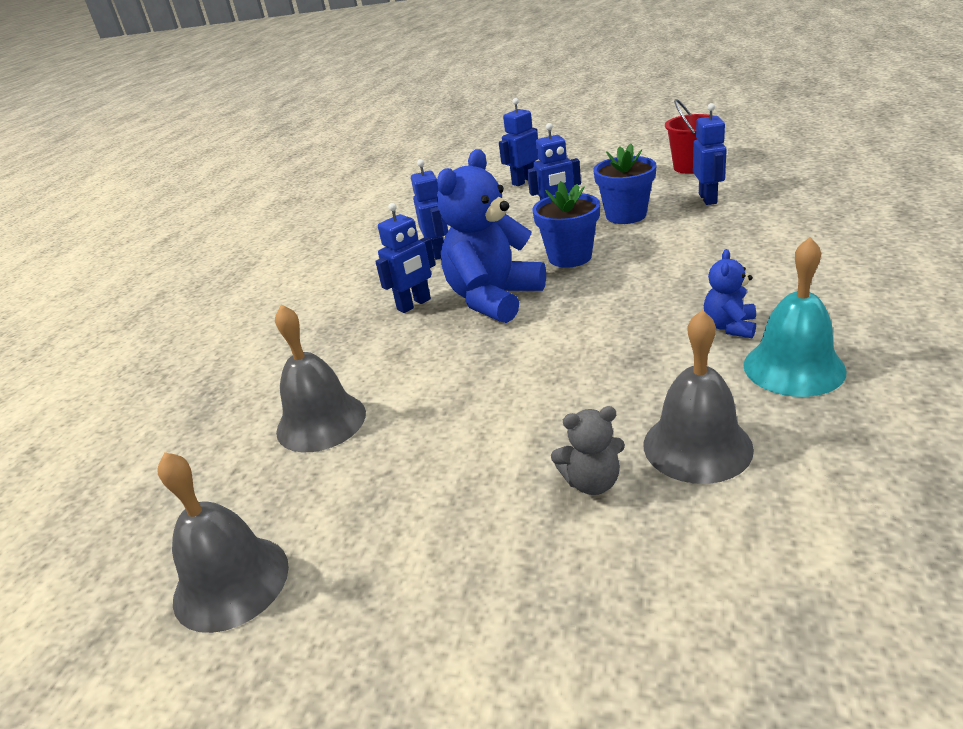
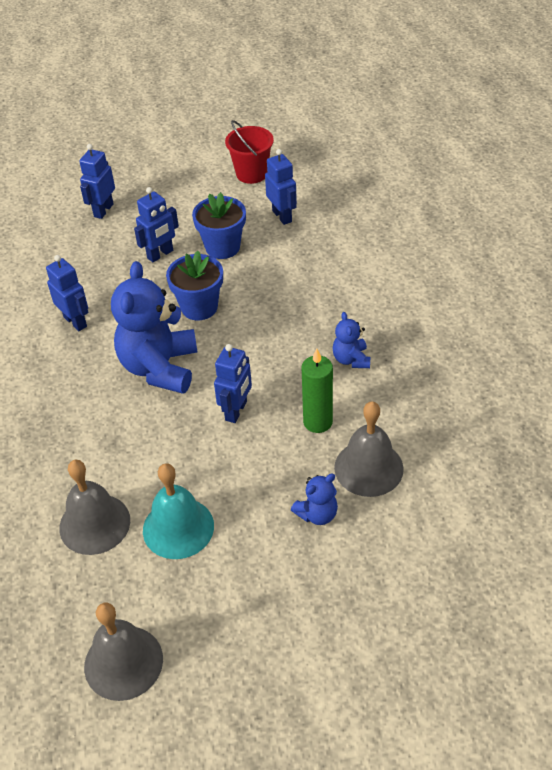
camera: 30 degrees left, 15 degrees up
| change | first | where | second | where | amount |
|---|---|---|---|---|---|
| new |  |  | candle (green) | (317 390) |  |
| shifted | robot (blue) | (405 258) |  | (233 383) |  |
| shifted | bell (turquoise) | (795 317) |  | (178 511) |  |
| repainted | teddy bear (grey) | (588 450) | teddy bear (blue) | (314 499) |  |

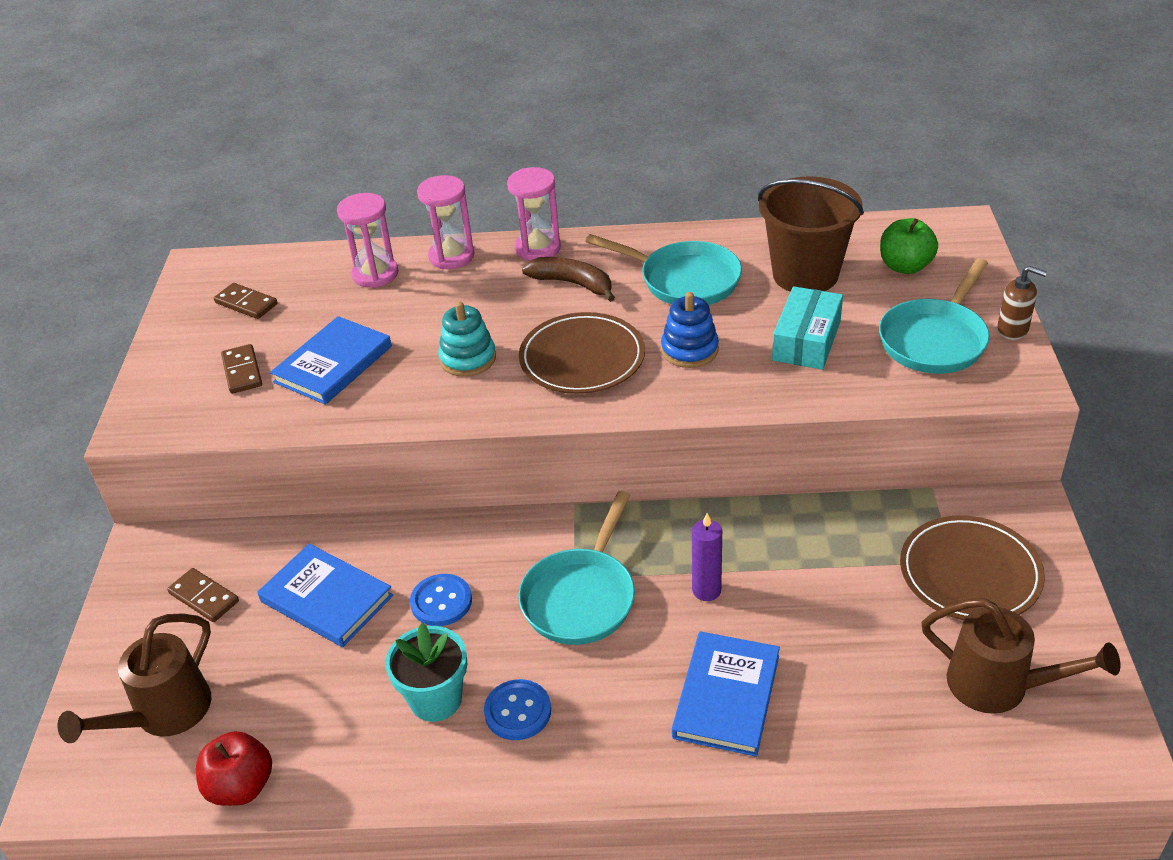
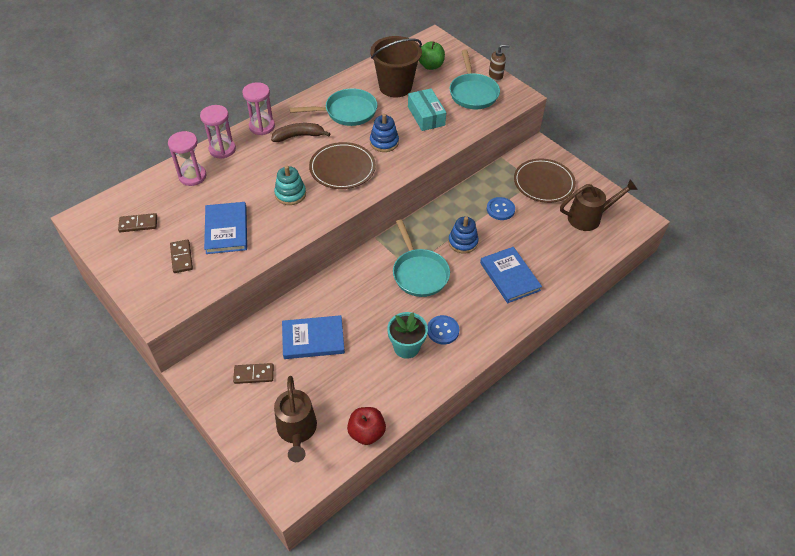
camera: 45 degrees left, 10 degrees up
| change | first | where | second | where | amount |
|---|---|---|---|---|---|
| shifted | button (blue) | (441 600) |  | (501 208) |  |
| swapped | candle (purple) | (707 557) | stacking toy (blue) | (463 235) |  |
| rotated | domino (brown) | (241 369) |  | (181 256) | 45 degrees clockwise |

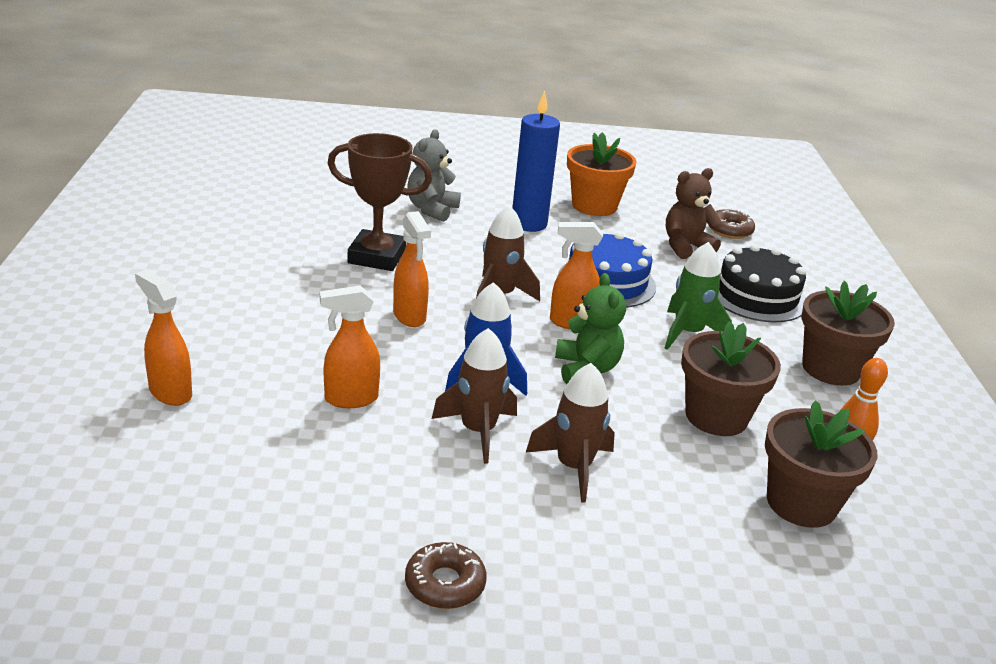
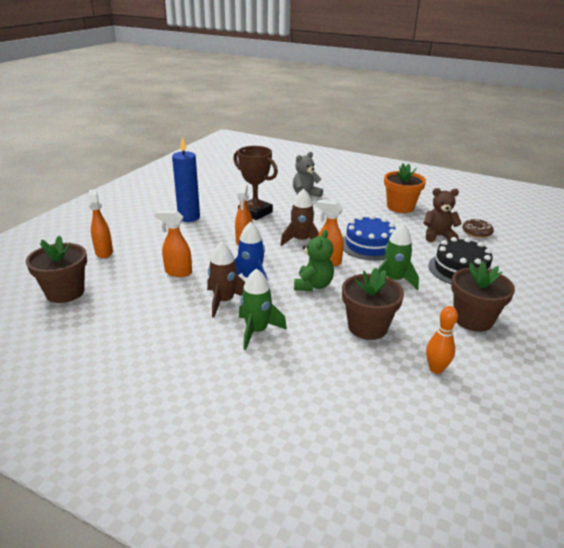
camera: 30 degrees right, 0 degrees up
| change | first | where | second | where | amount |
|---|---|---|---|---|---|
| gone | donut (brown) | (445 575) |  |  |  |
| shifted | candle (blue) | (536 161) |  | (186 179) |  |
| shifted | flower pot (brown) | (821 464) |  | (56 269) |  |
| repainted | rocket (brown) | (570 432) | rocket (green) | (263 309) |  |

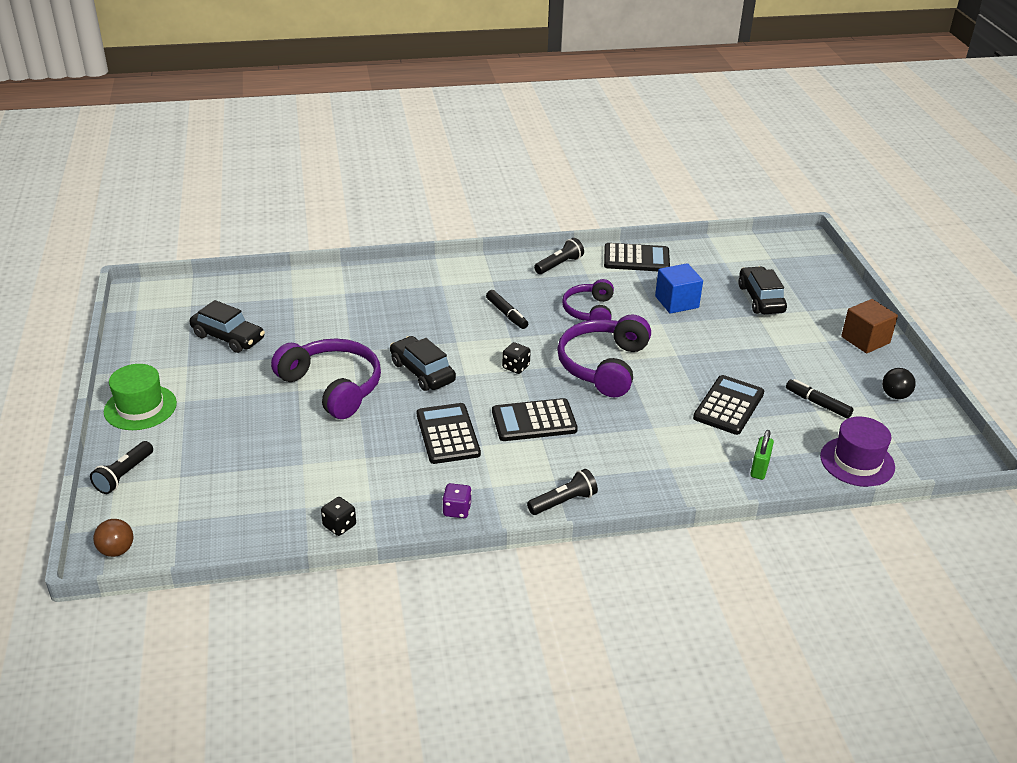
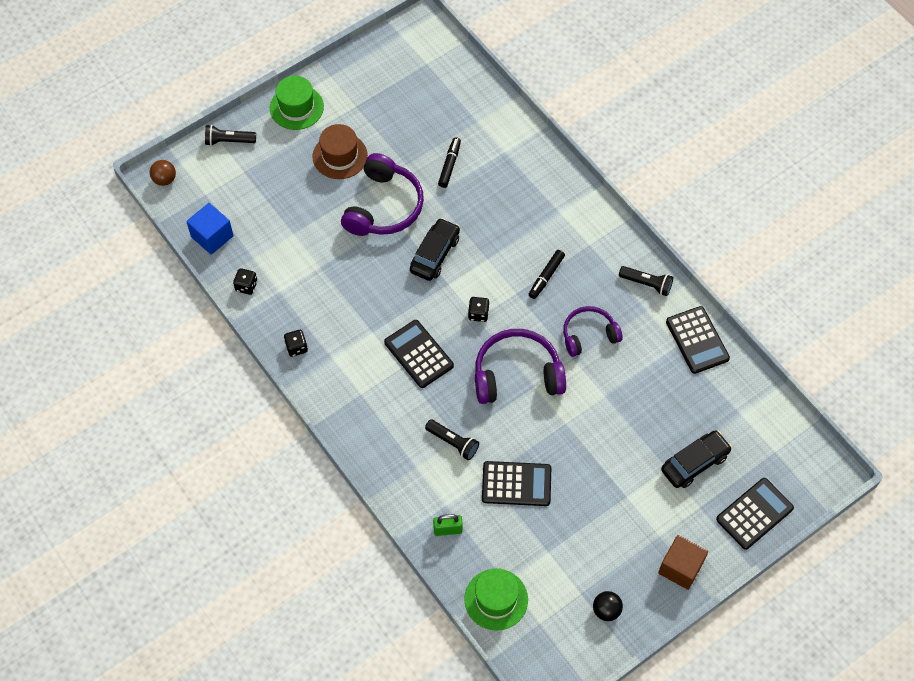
camera: 65 degrees right, 25 degrees up
| change | first | where | second | where | amount |
|---|---|---|---|---|---|
| gone | car (black) | (227 326) |  |  |  |
| new |  |  | hat (brown) | (340 151) |  |
| shifted | calculator (black) | (449 433) |  | (755 514) |  |
| shifted | flashlight (black) | (562 492) |  | (452 439) |  |
| shifted | cube (blue) | (679 288) |  | (209 229) |  |
| shifted | marker (black) | (819 398) |  | (449 162) |  |
| repainted | dice (purple) | (457 500) | dice (black) | (296 343) |  |
| repainted | hat (purple) | (857 452) | hat (green) | (496 599) |  |

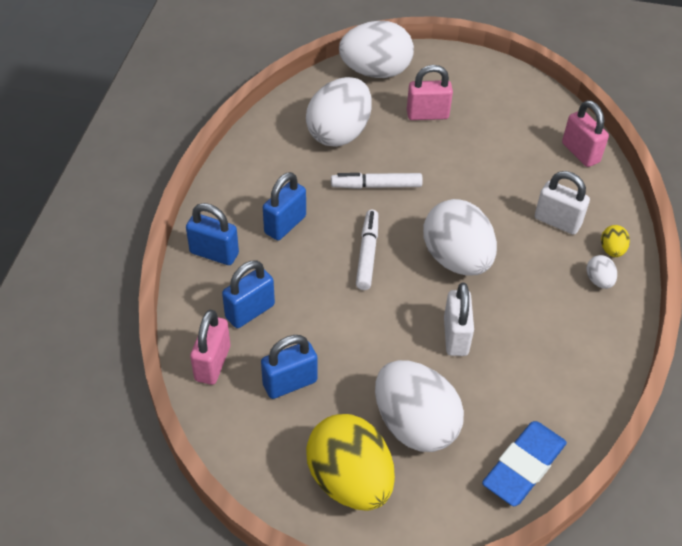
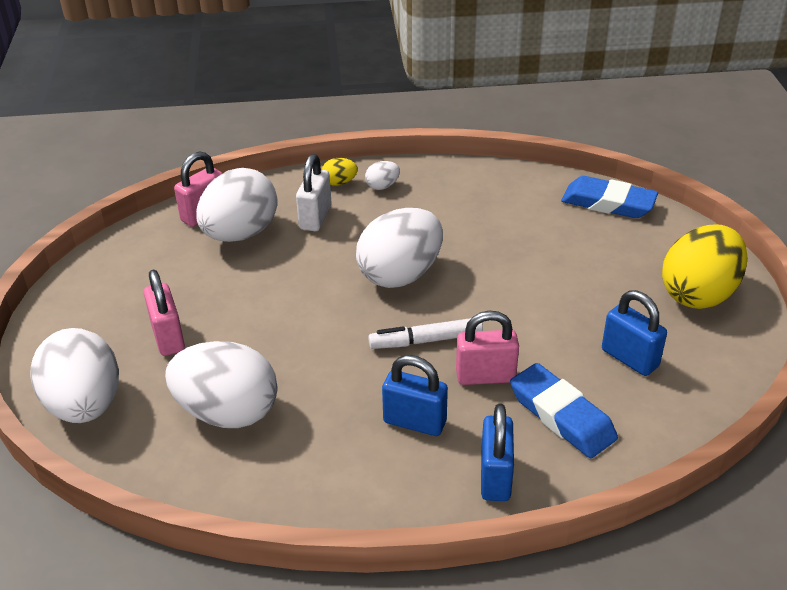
camera: 105 degrees left, 10 degrees down
| change | first | where | second | where | amount |
|---|---|---|---|---|---|
| gone | marker (white) | (377 181) |  |  |  |
| gone | padlock (white) | (459 319) |  |  |  |
| shifted | padlock (pink) | (210 347) |  | (487 348) |  |
| shifted | egg (white) | (419 406) |  | (237 205) |  |
| swapped | padlock (blue) | (248 294) | eraser (blue) | (564 410) |  |

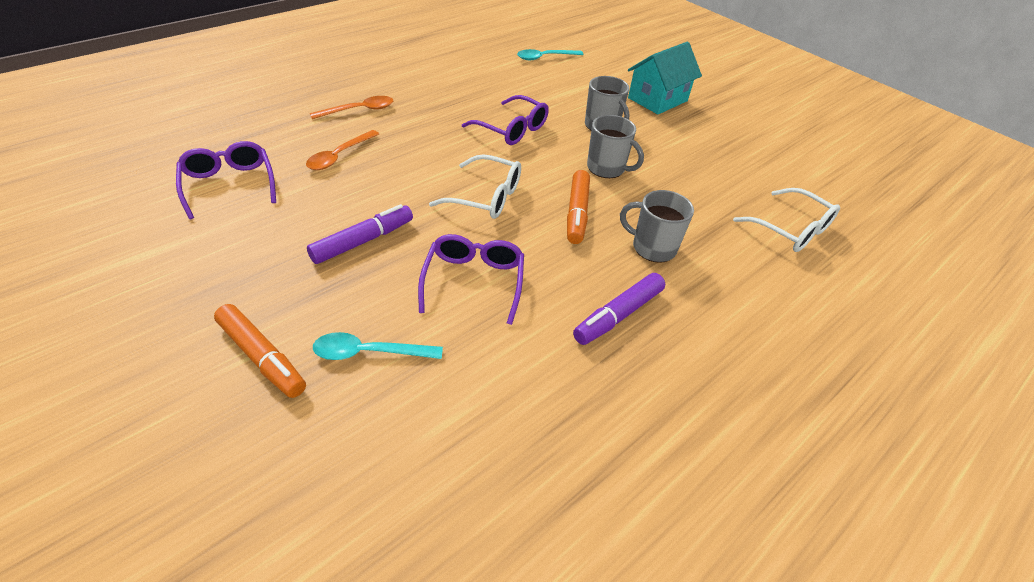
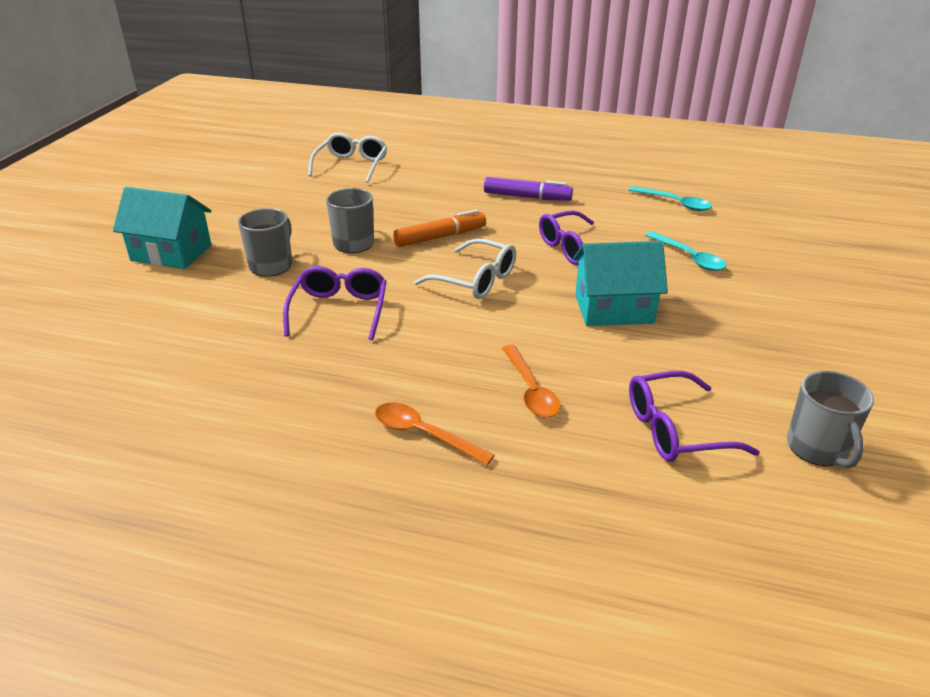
camera: 120 degrees left, 10 degrees down
| change | first | where | second | where | amount |
|---|---|---|---|---|---|
| gone | marker (orange) | (260 351) |  |  |  |
| shifted | spoon (turquoise) | (550 54) |  | (670 198) |  |
| shifted | mug (grey) | (657 226) |  | (830 419) |  |
| swapped | marker (purple) | (360 234) | house (turquoise) | (620 283) |  |
| rotated | glasses (purple) | (226 180) |  | (694 416) | 45 degrees clockwise |
| rotated | spoon (orange) | (342 150) |  | (531 381) | 75 degrees clockwise |
| rotated | glasses (white) | (475 186) |  | (465 268) | 135 degrees clockwise |

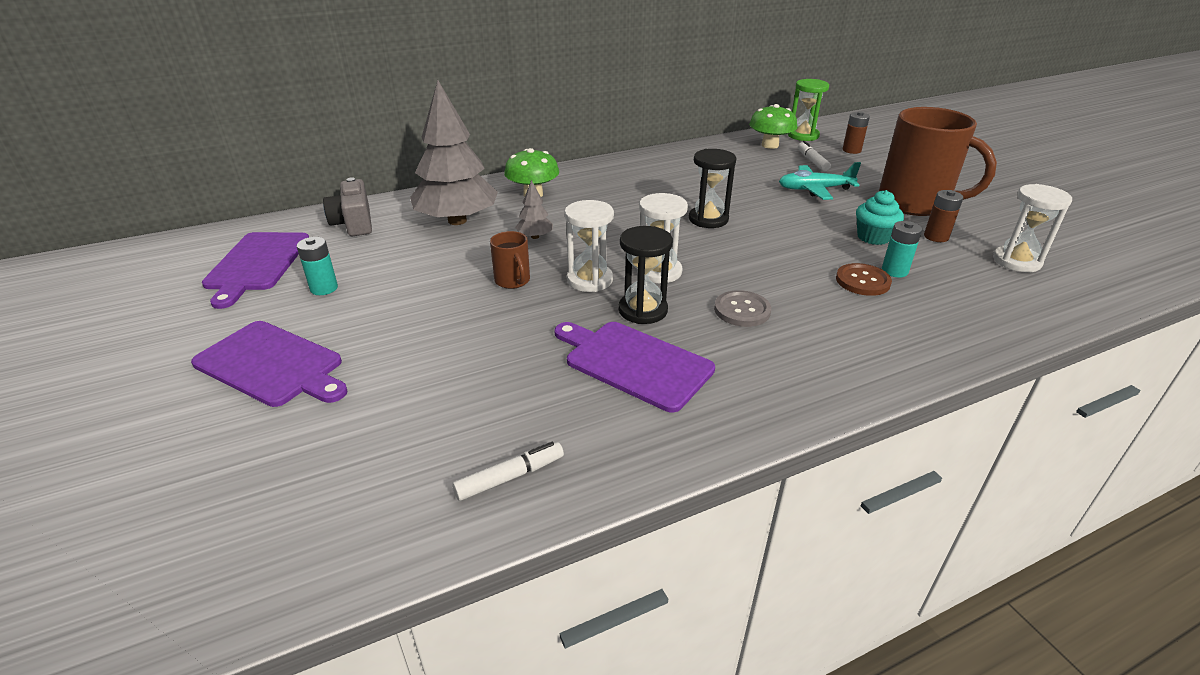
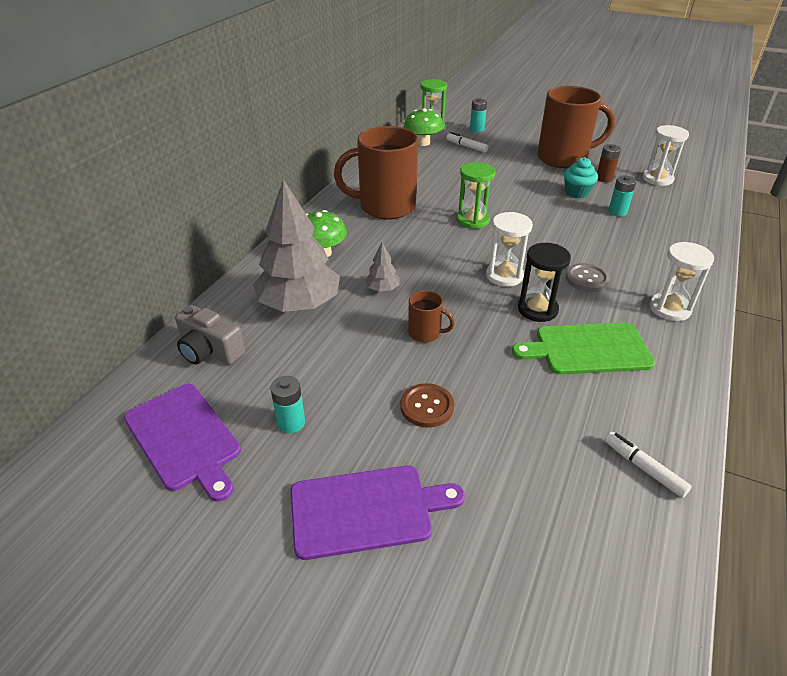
camera: 40 degrees left, 5 degrees up
| change | first | where | second | where | amount |
|---|---|---|---|---|---|
| gone | plane (turquoise) | (820 181) |  |  |  |
| new |  |  | mug (brown) | (376 172) |  |
| shifted | hourglass (white) | (589 246) |  | (682 281) |  |
| shifted | button (brown) | (864 279) |  | (427 405) |  |
| repainted | cutting board (purple) | (634 367) | cutting board (green) | (583 348) |  |
| repainted | hourglass (black) | (712 188) | hourglass (green) | (476 195) |  |
| repainted | battery (brown) | (856 132) | battery (turquoise) | (478 115) |  |
| rotated | marker (white) | (508 471) |  | (648 465) | 60 degrees counterclockwise |

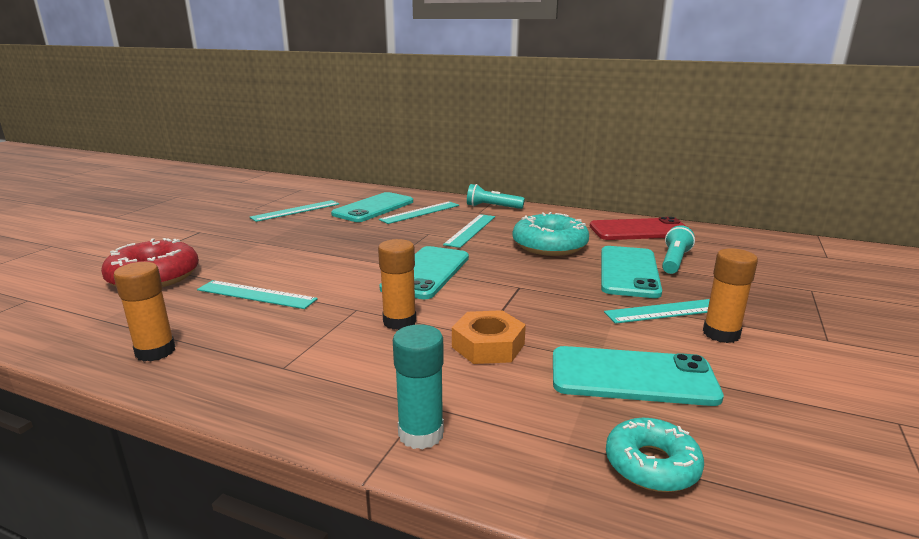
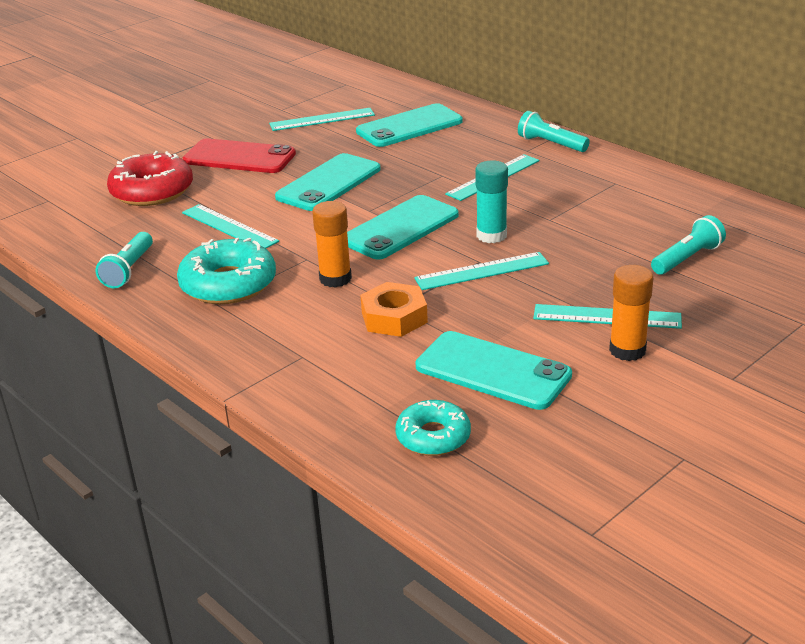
camera: 25 degrees right, 10 degrees up
| change | first | where | second | where | amount |
|---|---|---|---|---|---|
| shifted | ruler (turquoise) | (419 212) |  | (481 271) |  |
| shifted | glue stick (turquoise) | (418 387) |  | (491 201) |  |
| shifted | donut (turquoise) | (551 234) |  | (226 271) |  |
| shifted | phone (red) | (639 228) |  | (239 155) |  |
| shifted | phone (turquoise) | (631 272) |  | (328 182) |  |
| swapped | glue stick (orange) | (145 312) | flashlight (turquoise) | (124 260) |  |

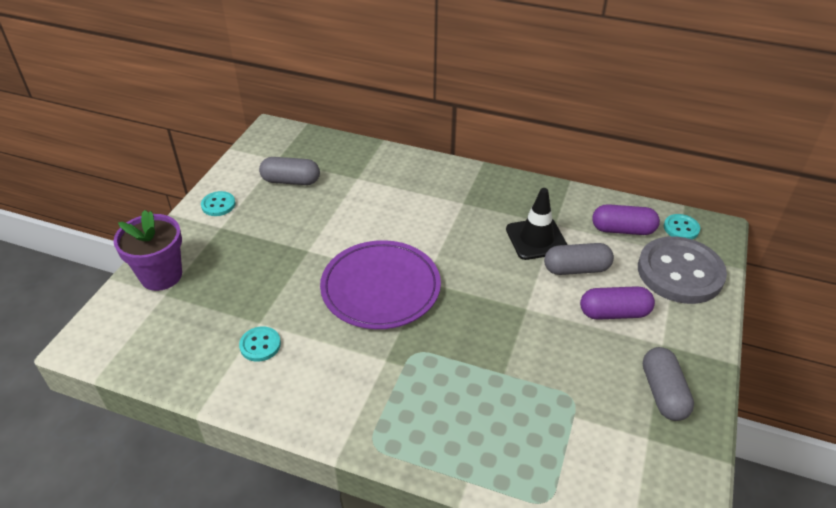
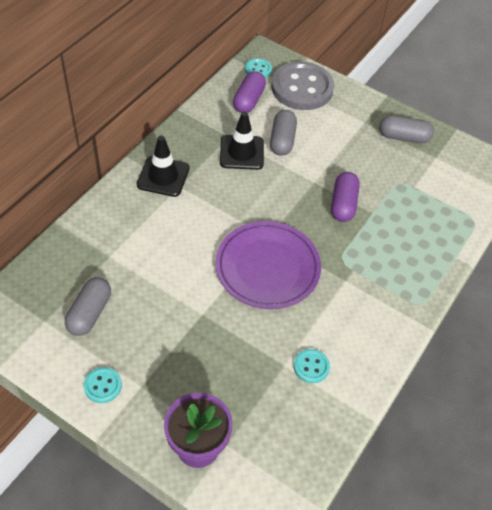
camera: 80 degrees left, 10 degrees up
| change | first | where | second | where | amount |
|---|---|---|---|---|---|
| new |  |  | traffic cone (black) | (163 166) |  |
| shifted | capsule (purple) | (617 303) |  | (345 197) |  |

